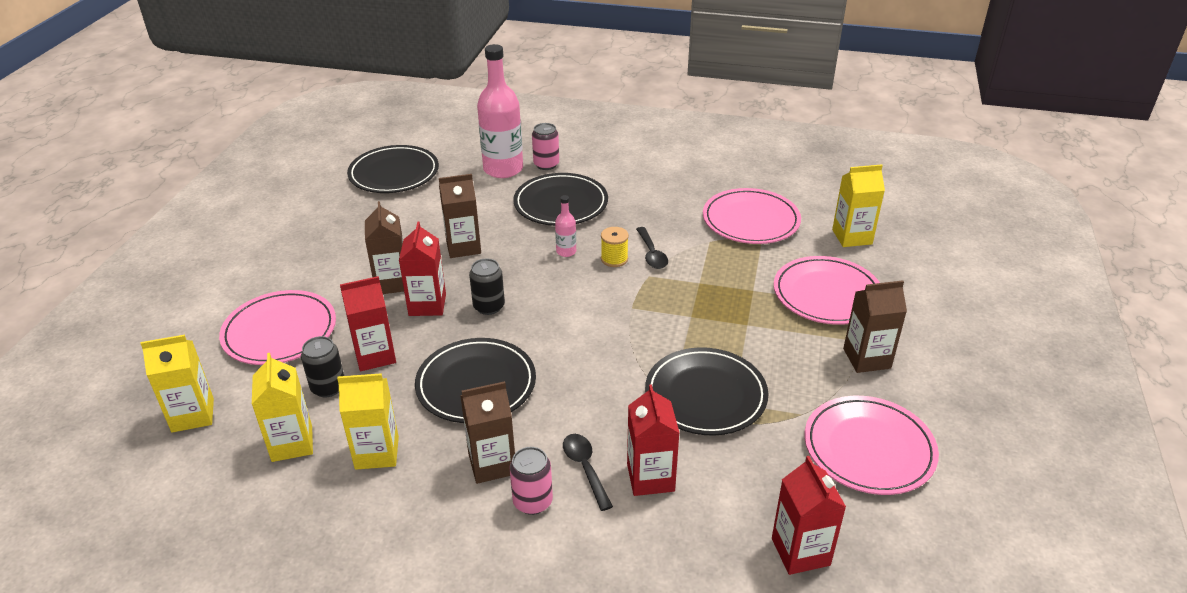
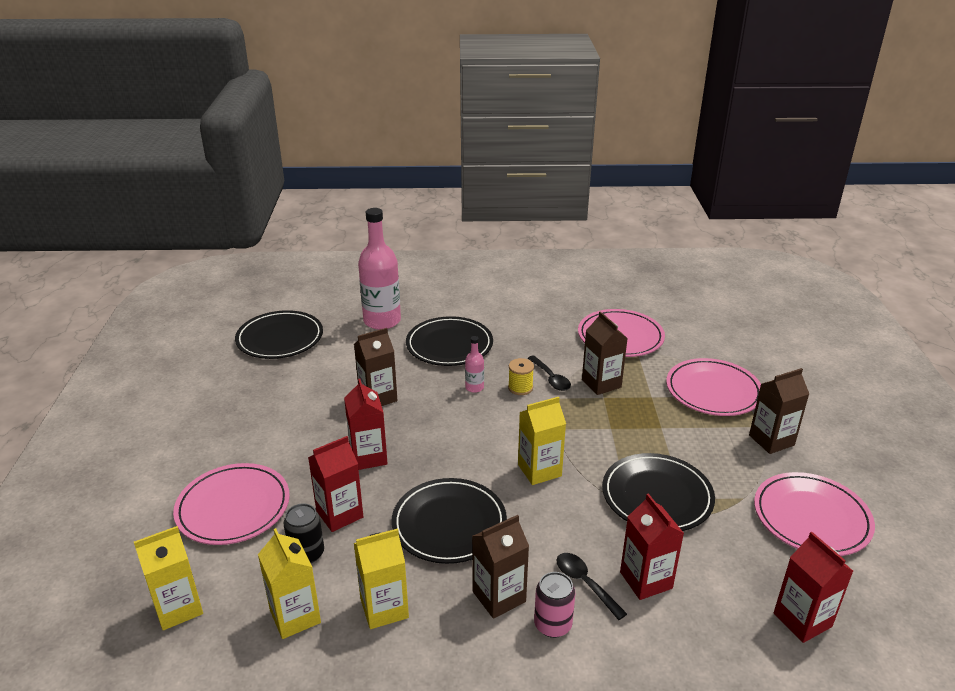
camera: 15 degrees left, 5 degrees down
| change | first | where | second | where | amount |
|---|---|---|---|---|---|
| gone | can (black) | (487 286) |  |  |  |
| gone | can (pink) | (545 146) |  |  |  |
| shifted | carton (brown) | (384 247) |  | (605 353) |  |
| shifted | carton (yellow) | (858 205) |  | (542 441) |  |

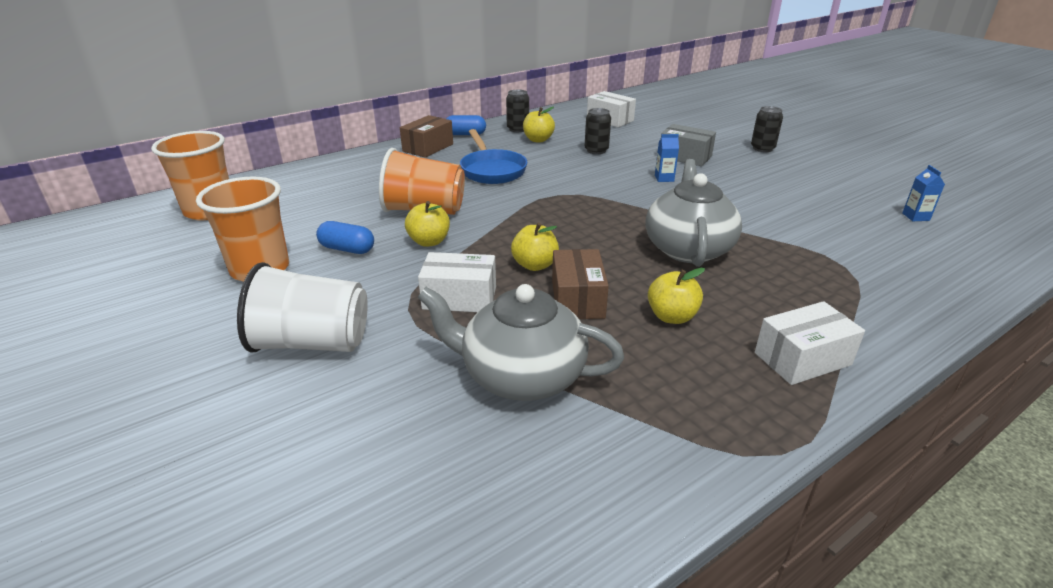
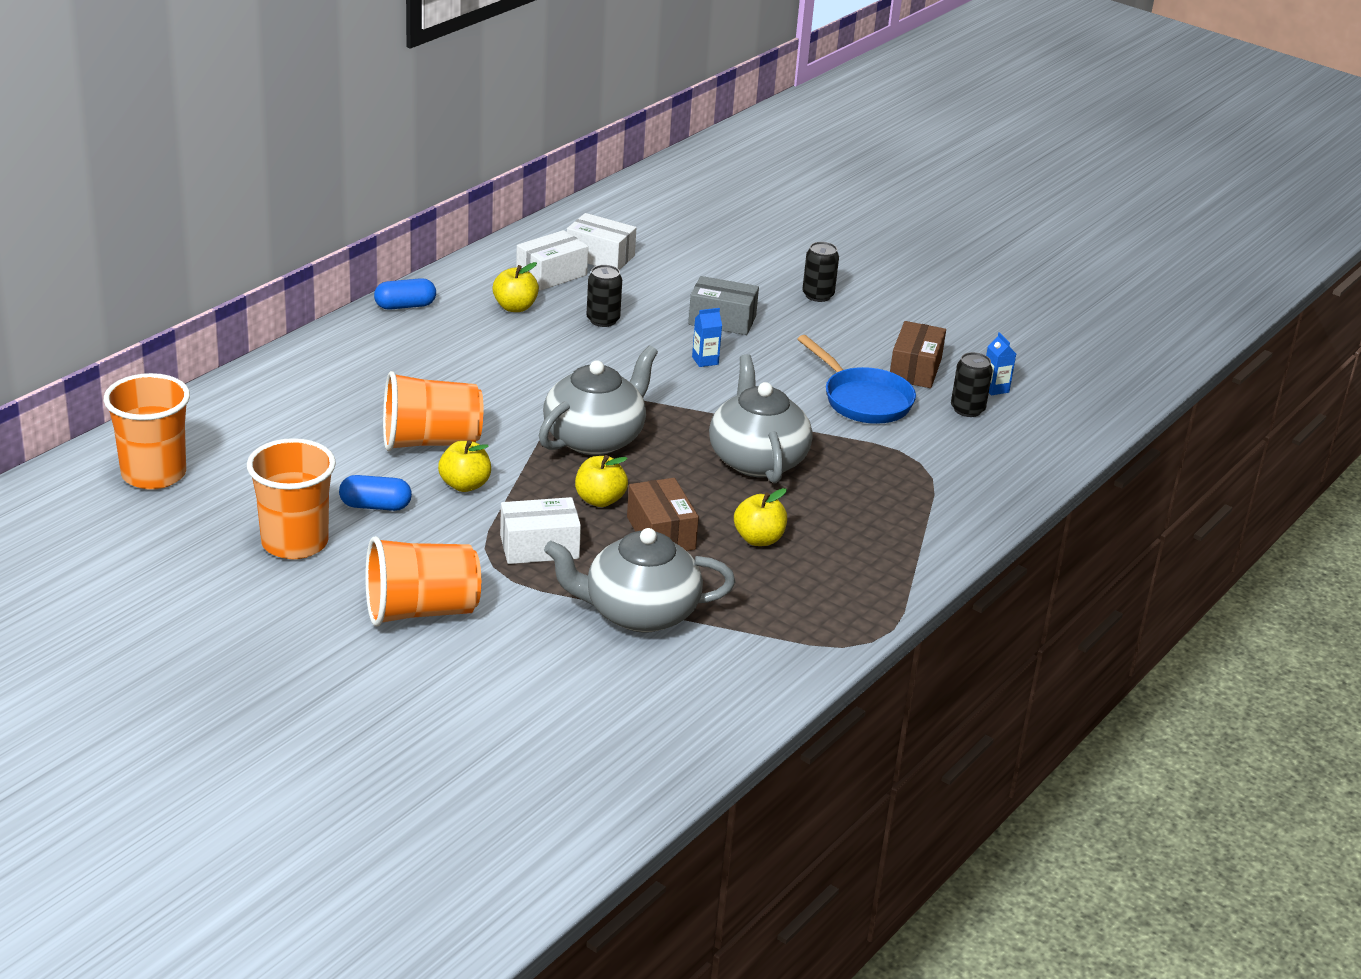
camera: 20 degrees left, 0 degrees up
| change | first | where | second | where | amount |
|---|---|---|---|---|---|
| new |  |  | teapot (grey) | (598 400) |  |
| shifted | box (brown) | (426 136) |  | (918 354) |  |
| shifted | pan (blue) | (493 156) |  | (857 379) |  |
| shifted | can (black) | (517 111) |  | (972 384) |  |
| shifted | box (white) | (810 343) |  | (552 260) |  |
| repainted | cup (white) | (302 307) | cup (orange) | (423 581) |  |

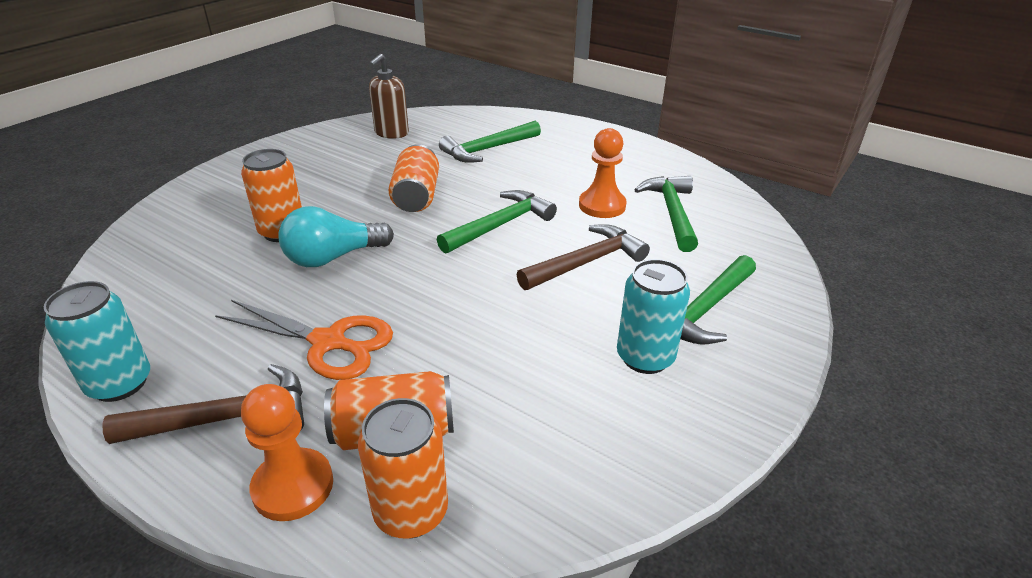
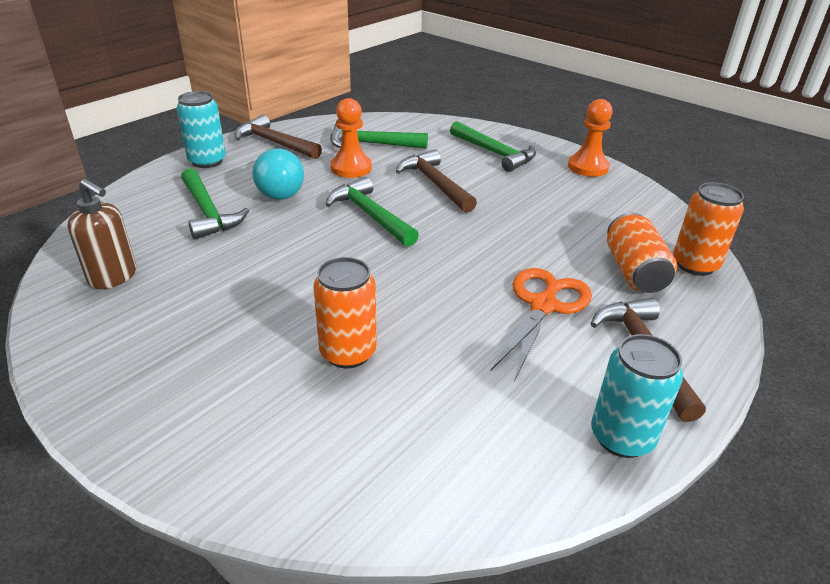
camera: 85 degrees left, 0 degrees up
| change | first | where | second | where | amount |
|---|---|---|---|---|---|
| gone | can (orange) | (413 178) |  |  |  |
| new |  |  | hammer (brown) | (278 137) |  |
| shifted | pawn (orange) | (287 452) |  | (590 138) |  |
| shifted | light bulb (turquoise) | (336 236) |  | (278 174) |  |
| shifted | can (turquoise) | (653 316) |  | (201 129) |  |

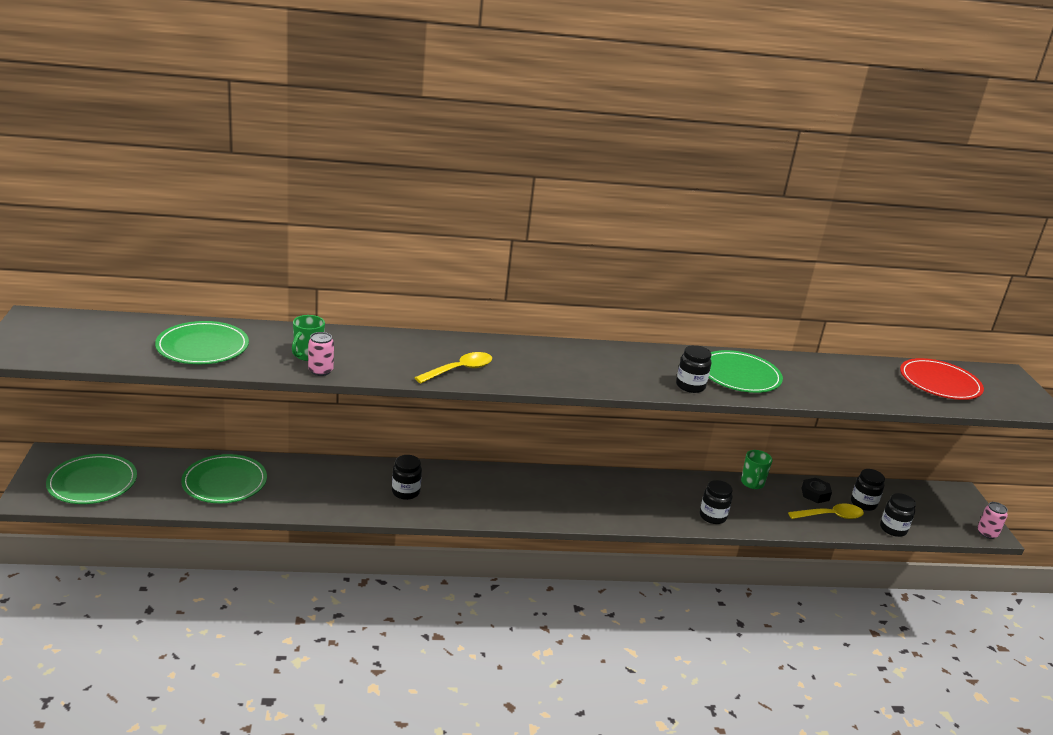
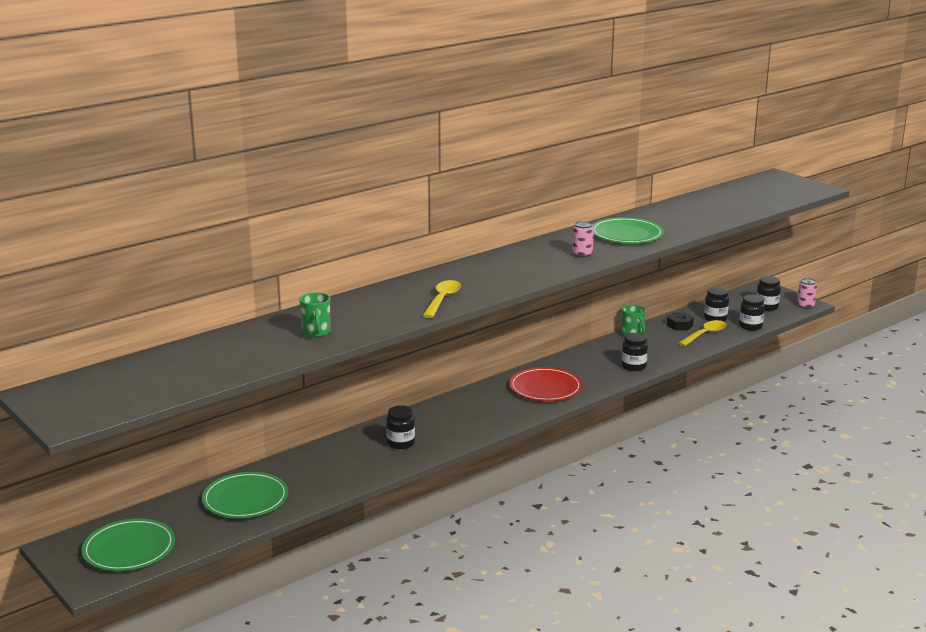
camera: 30 degrees left, 5 degrees down
| change | first | where | second | where | amount |
|---|---|---|---|---|---|
| gone | plate (green) | (202 342) |  |  |  |
| shifted | can (pink) | (321 354) |  | (583 239) |  |
| shifted | jar (black) | (693 369) |  | (769 293) |  |
| shifted | plate (red) | (942 379) |  | (546 384) |  |

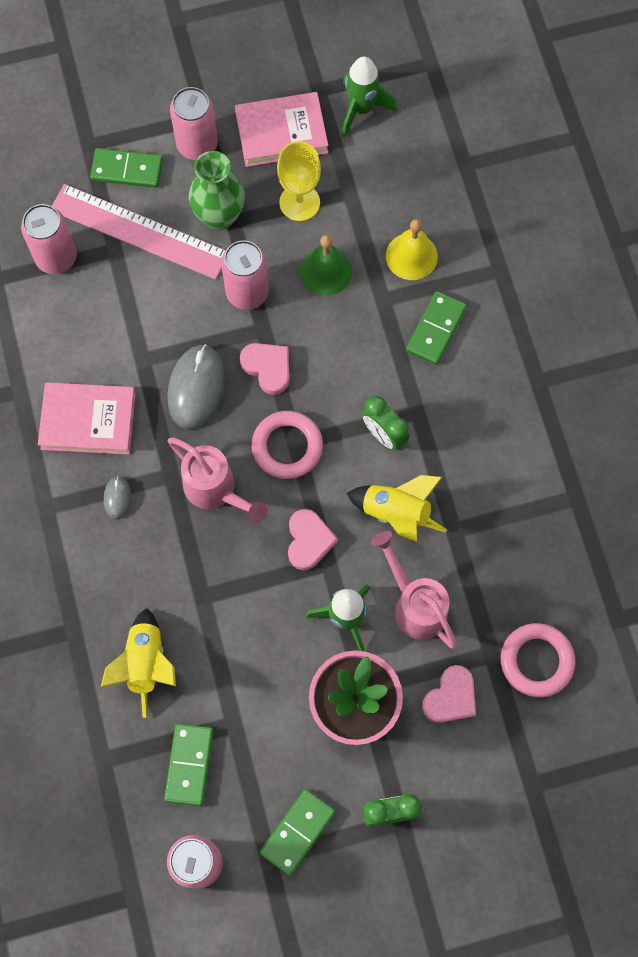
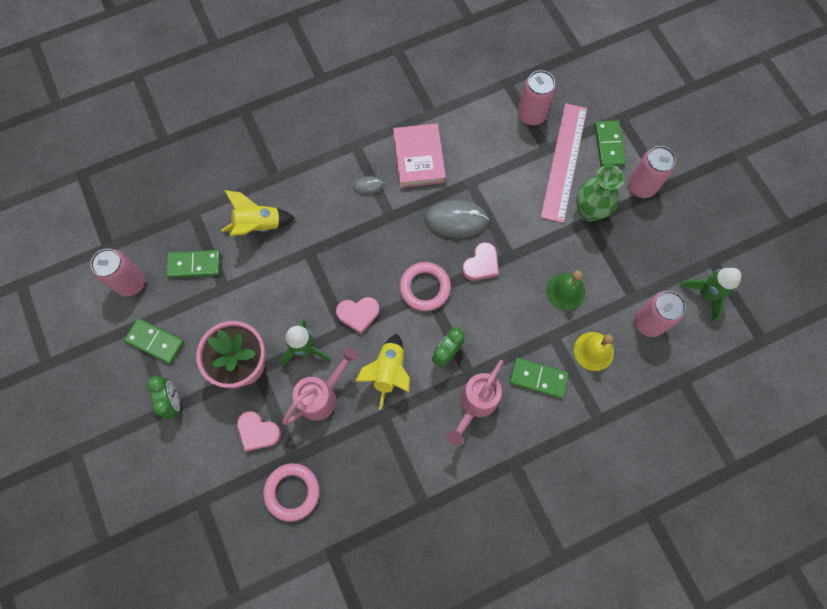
camera: 80 degrees right, 0 degrees up
| change | first | where | second | where | amount |
|---|---|---|---|---|---|
| gone | book (pink) | (281 129) |  |  |  |
| gone | goblet (yellow) | (299 181) |  |  |  |
| shifted | watering can (pink) | (218 480) |  | (475 403) |  |
| shifted | can (pink) | (245 275) |  | (660 314) |  |

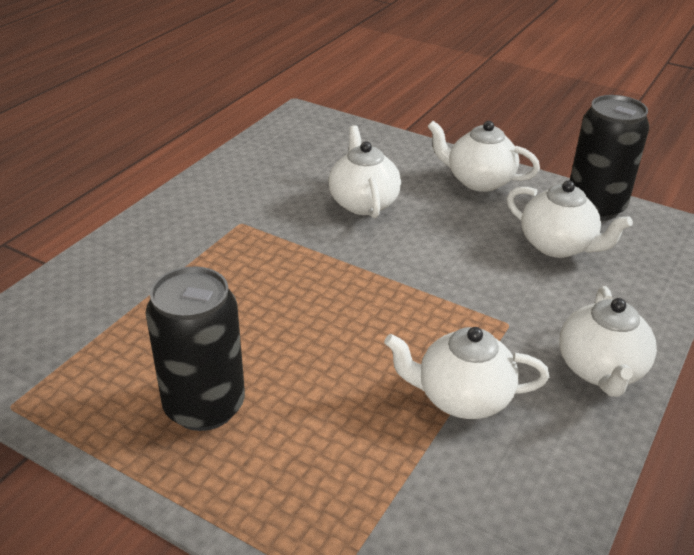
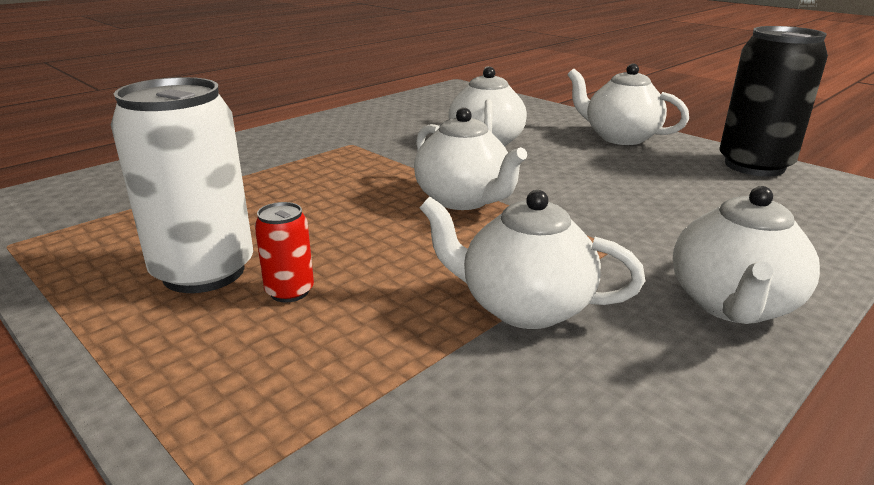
camera: 15 degrees right, 10 degrees down
| change | first | where | second | where | amount |
|---|---|---|---|---|---|
| new |  |  | can (red) | (284 252) |  |
| shifted | teapot (white) | (570 219) |  | (470 158) |  |
| repainted | can (black) | (195 348) | can (white) | (182 185) |  |

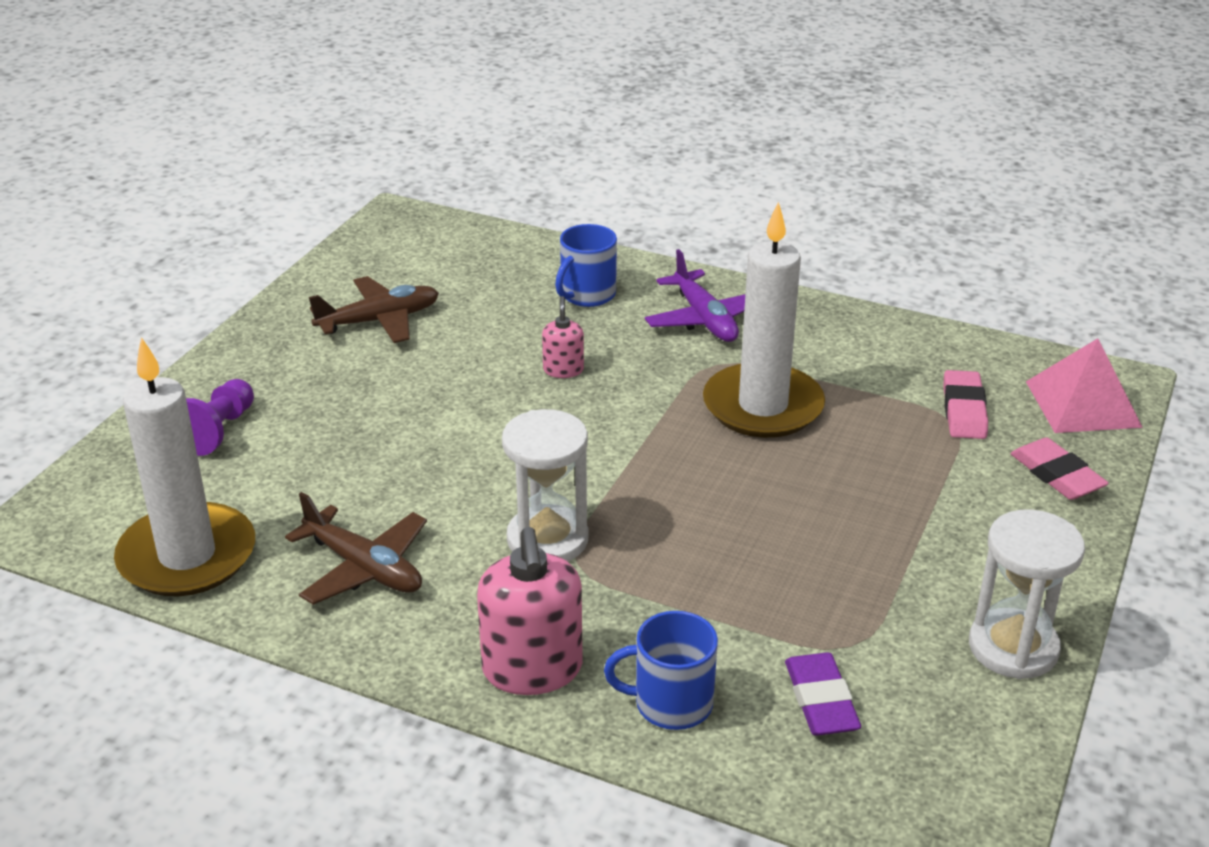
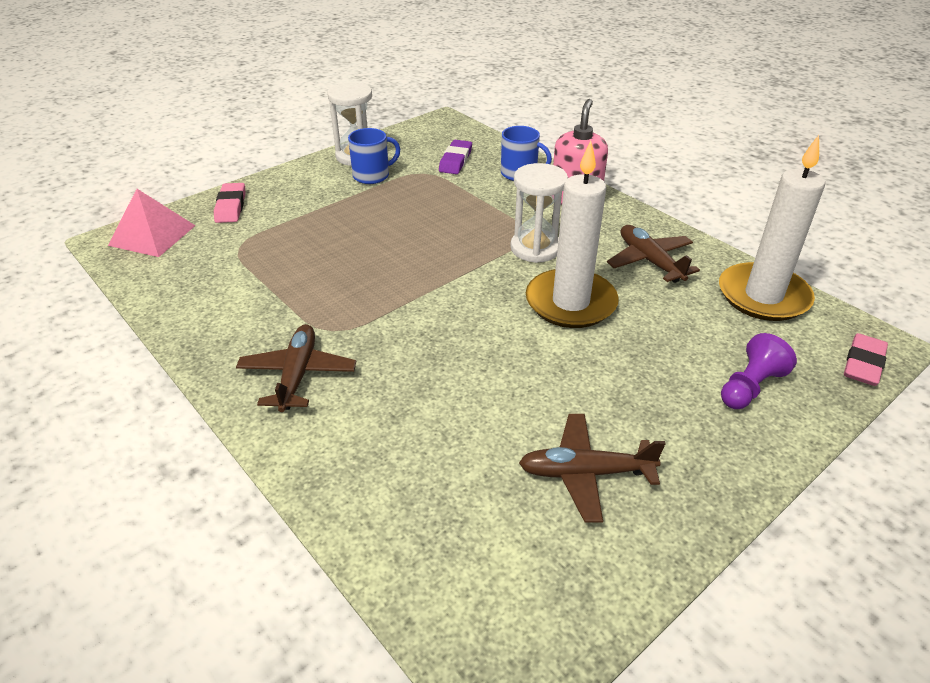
camera: 155 degrees left, 5 degrees up
| change | first | where | second | where | amount |
|---|---|---|---|---|---|
| gone | soap dispenser (pink) | (563 337) |  |  |  |
| shifted | mug (blue) | (586 265) |  | (374 156) |  |
| shifted | candle (white) | (764 320) |  | (572 234) |  |
| shifted | eraser (pink) | (965 404) |  | (866 359) |  |
| repainted | plane (purple) | (695 295) | plane (brown) | (296 368) |  |

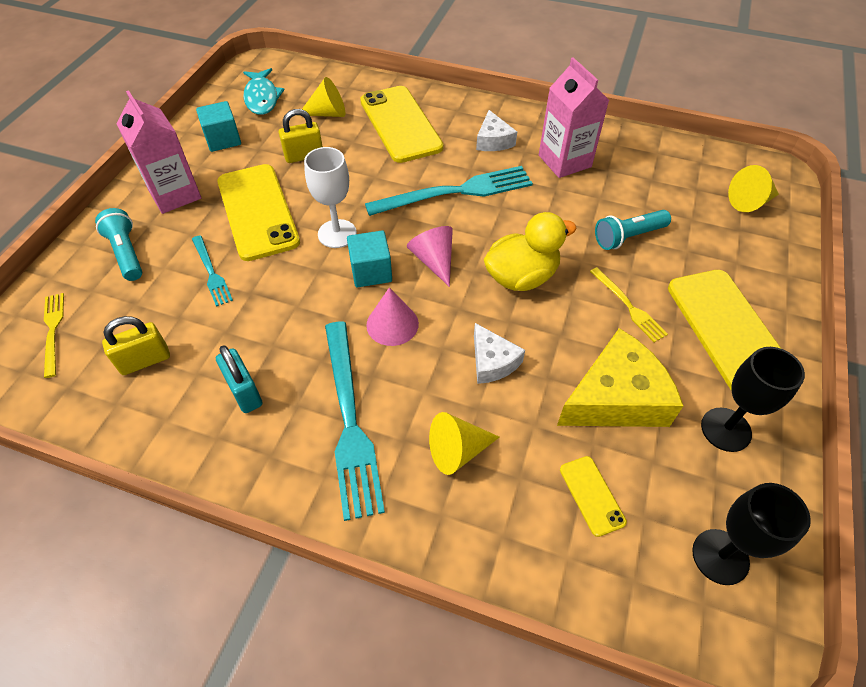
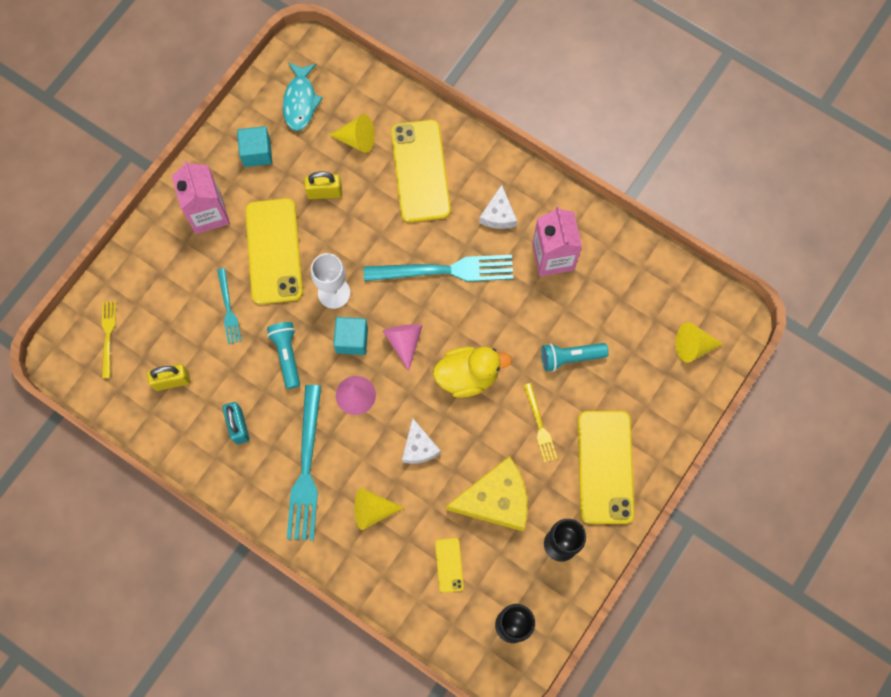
camera: 15 degrees right, 20 degrees up
| change | first | where | second | where | amount |
|---|---|---|---|---|---|
| shifted | flashlight (turquoise) | (118 244) |  | (283 355) |  |

